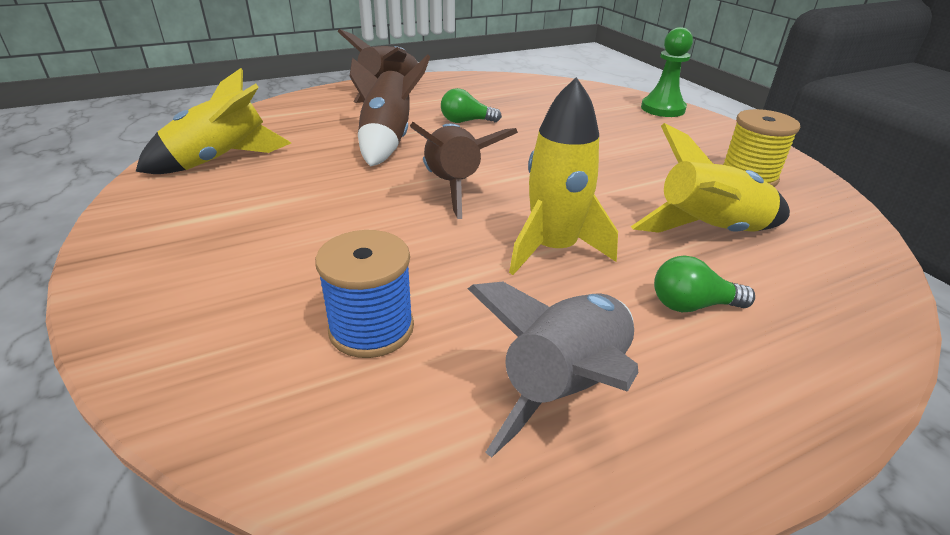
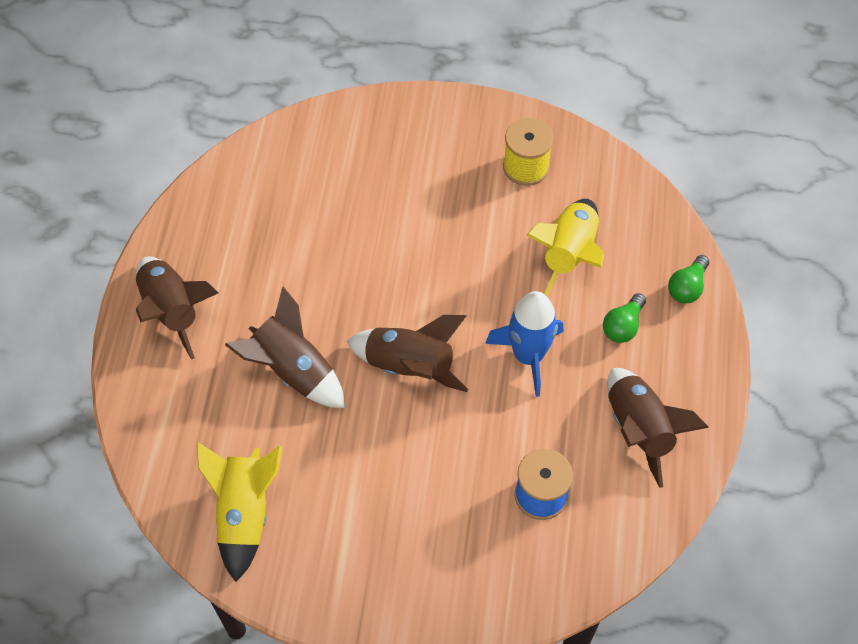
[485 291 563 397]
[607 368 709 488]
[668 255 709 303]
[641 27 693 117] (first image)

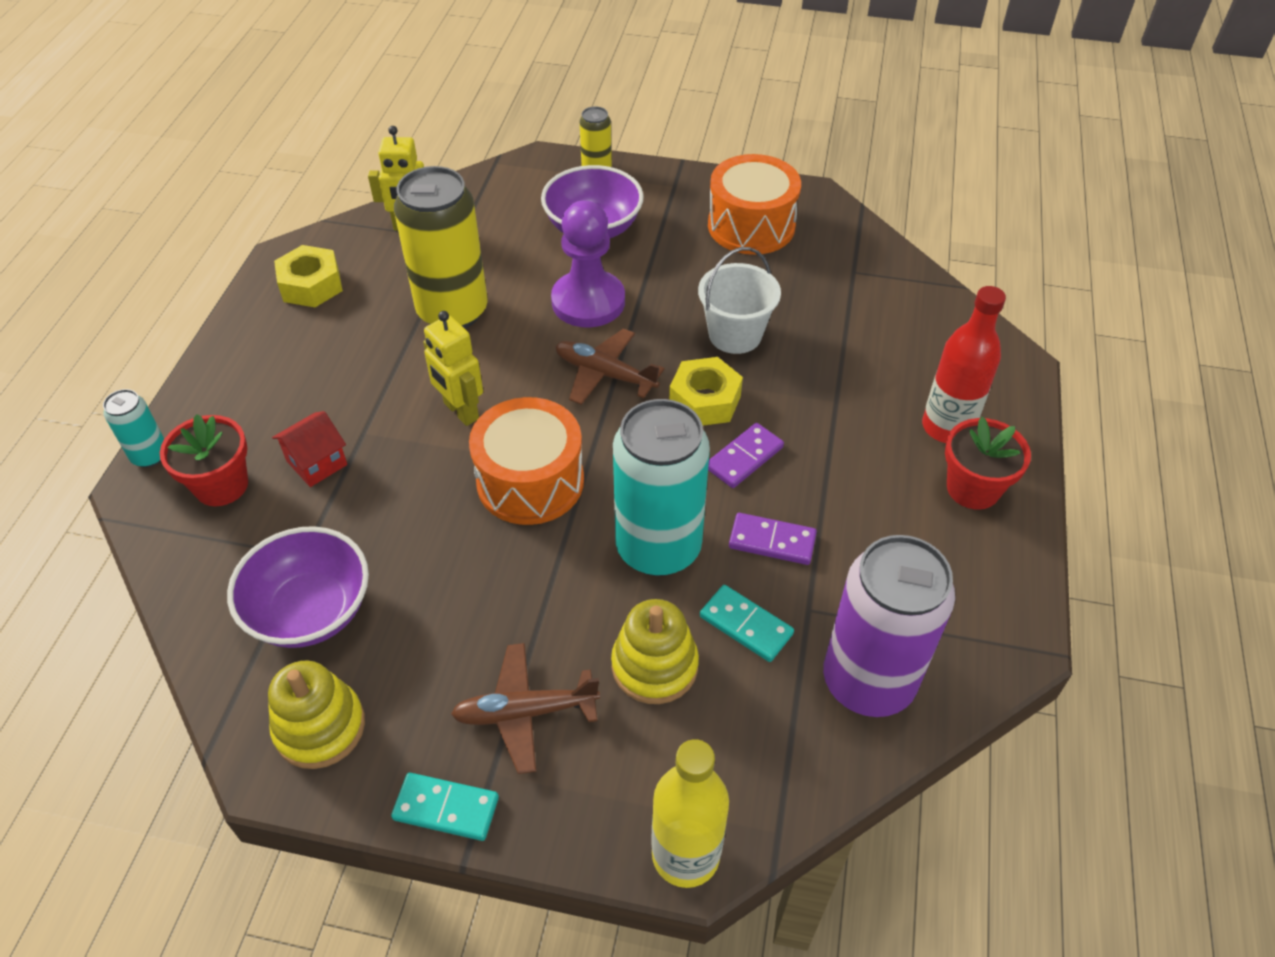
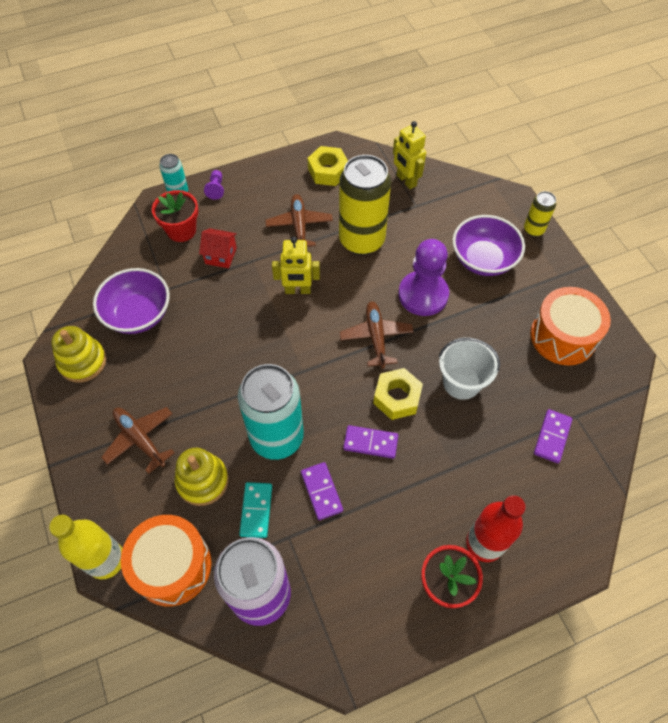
[121 515 212 606]
[204 170 224 200]
[265 194 333 247]
[272 237 320 294]
[534 409 572 463]
[391 773 499 841] (first image)

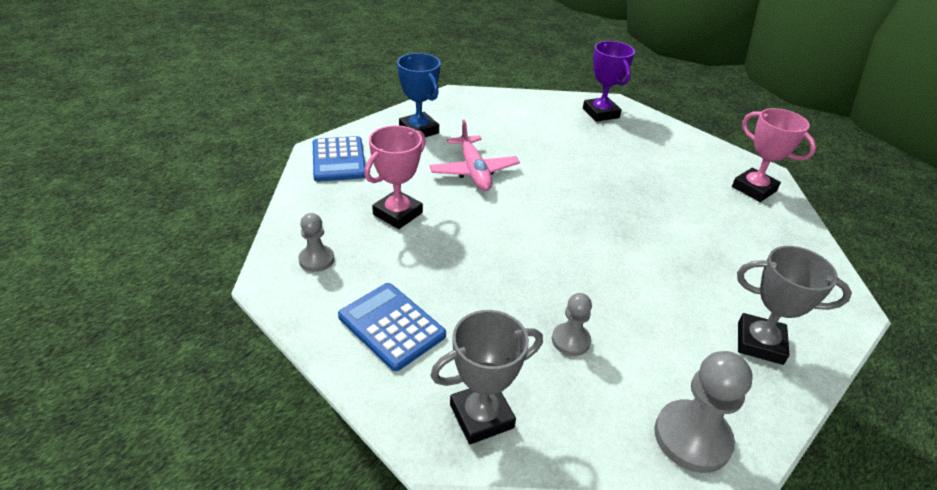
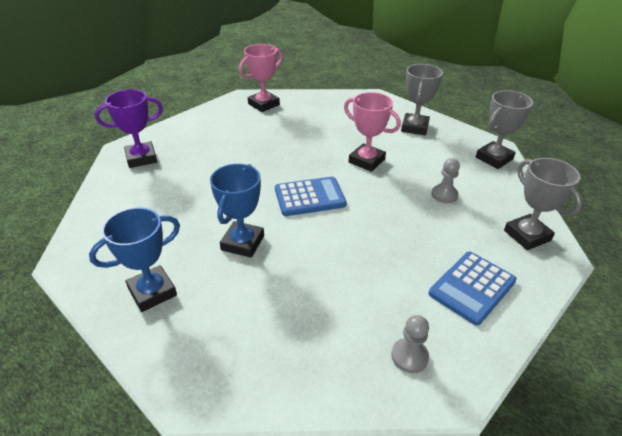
[210 164 264 258]
[275 177 347 216]
[344 92 401 172]
[476 90 533 169]

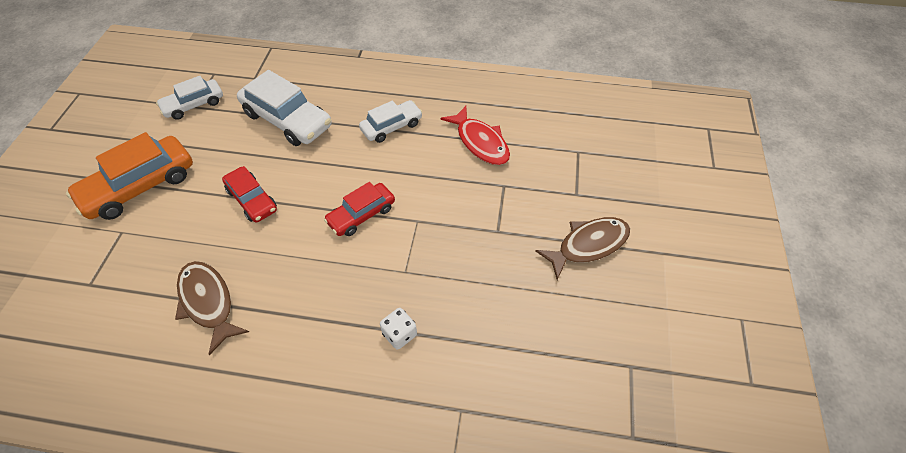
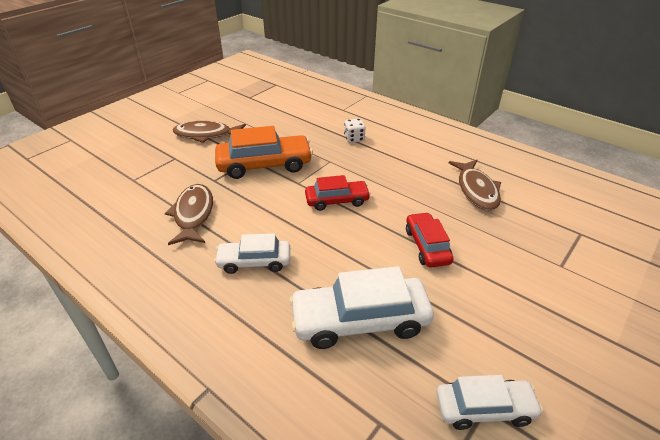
[165 184 213 245]
[215 126 313 179]
[289 266 434 349]

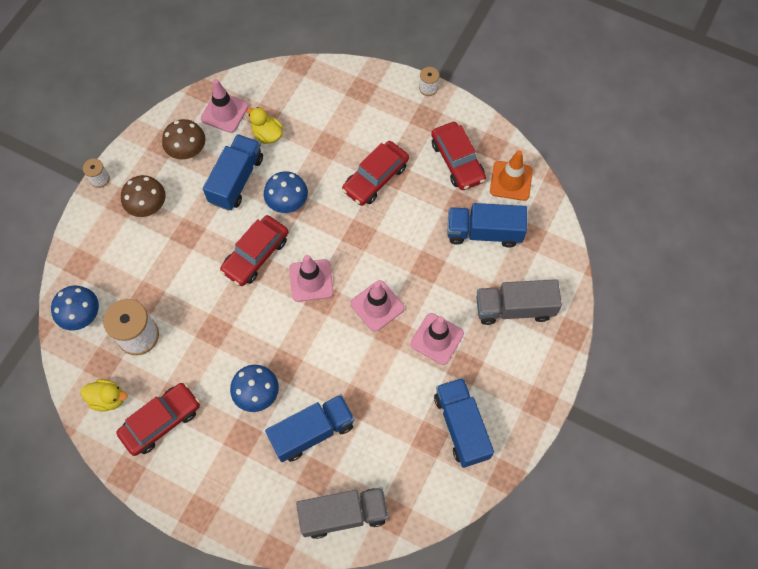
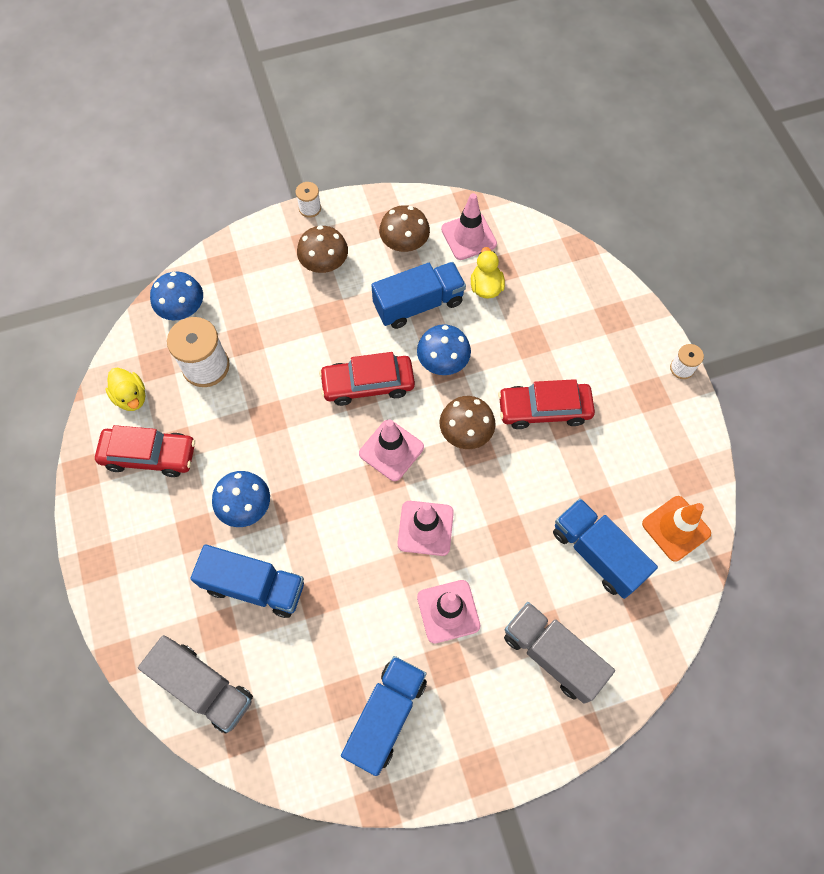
[439 396 495 449]
[431 122 486 190] (first image)

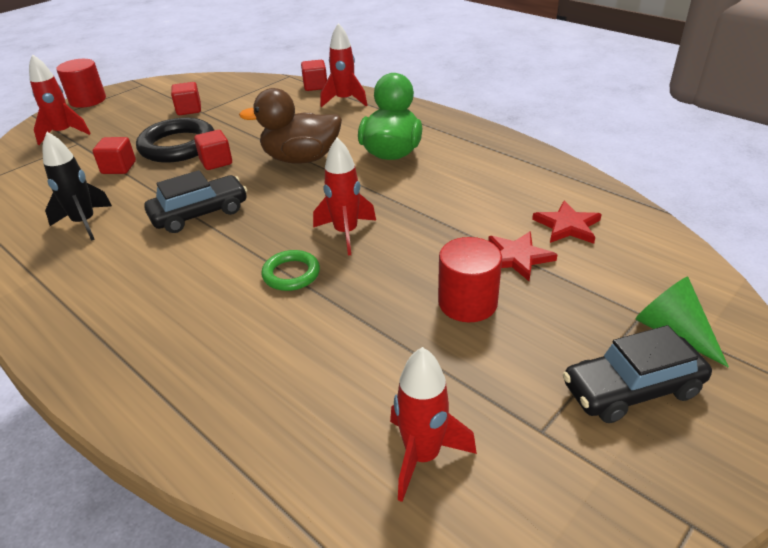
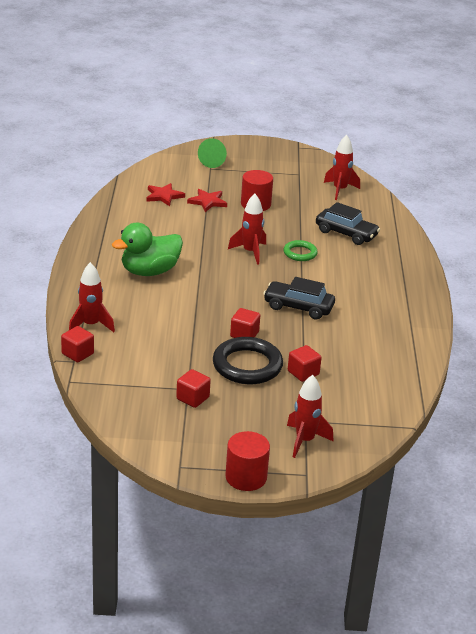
[316 202 380 245]
[42 132 112 241] (first image)
[239 88 342 164] (first image)

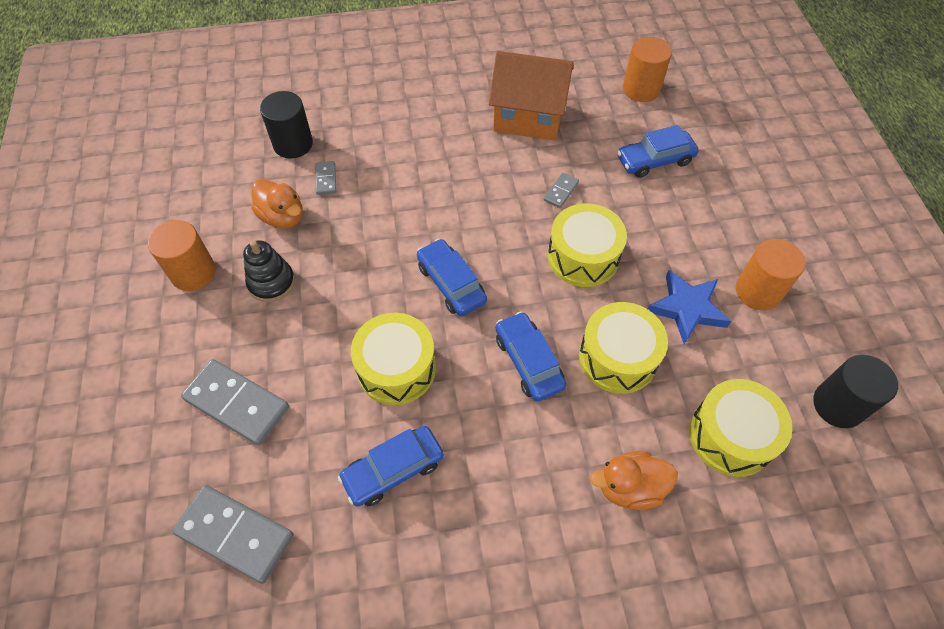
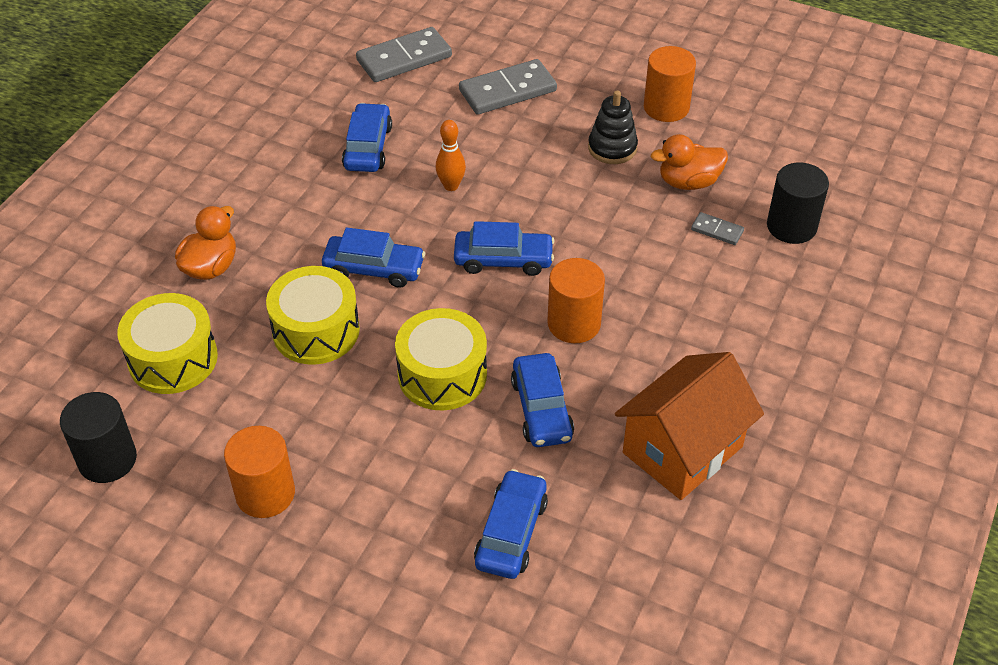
[435 120 466 191]
[511 353 574 447]
[547 258 605 343]
[648 270 731 344] (first image)

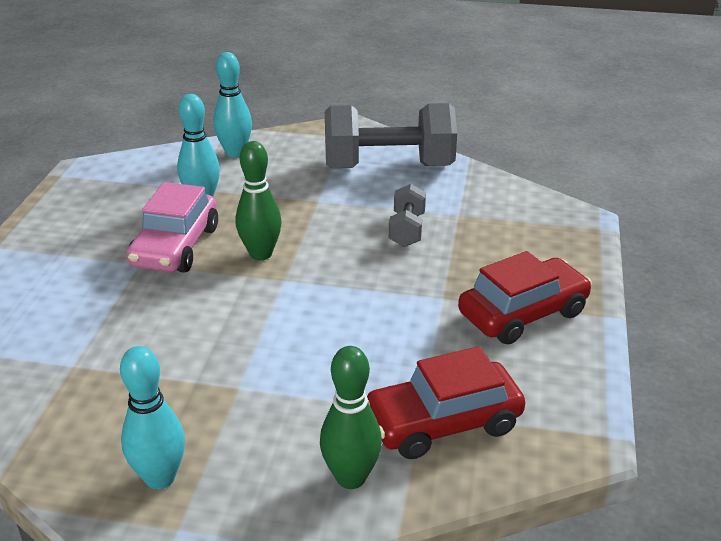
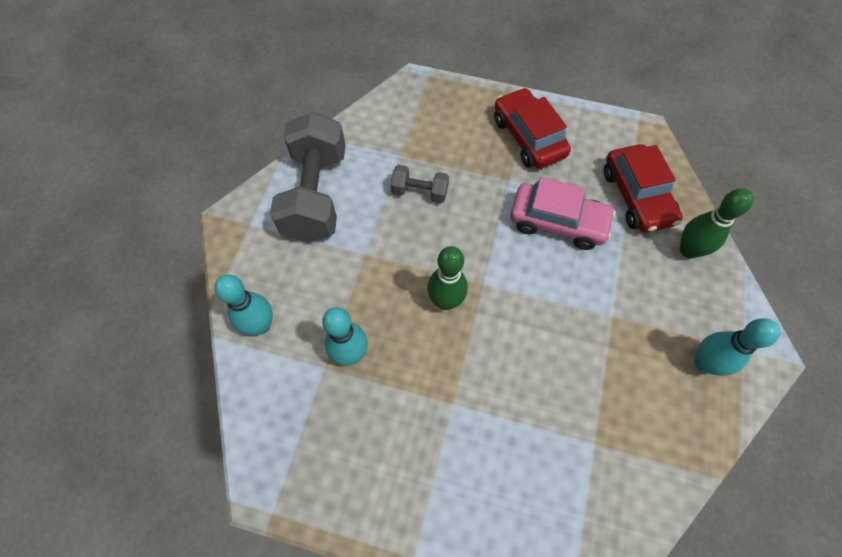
[510 177 616 250]

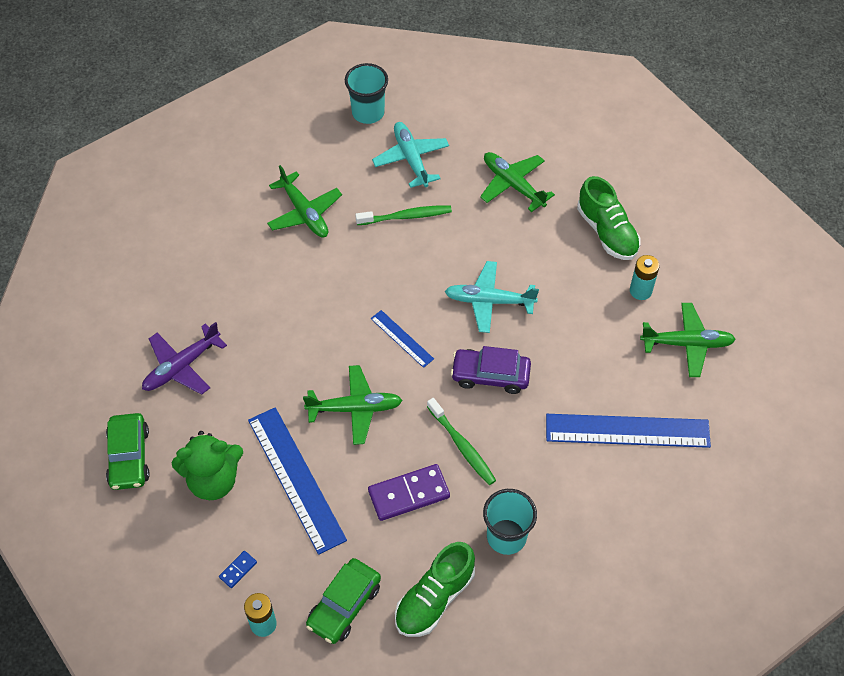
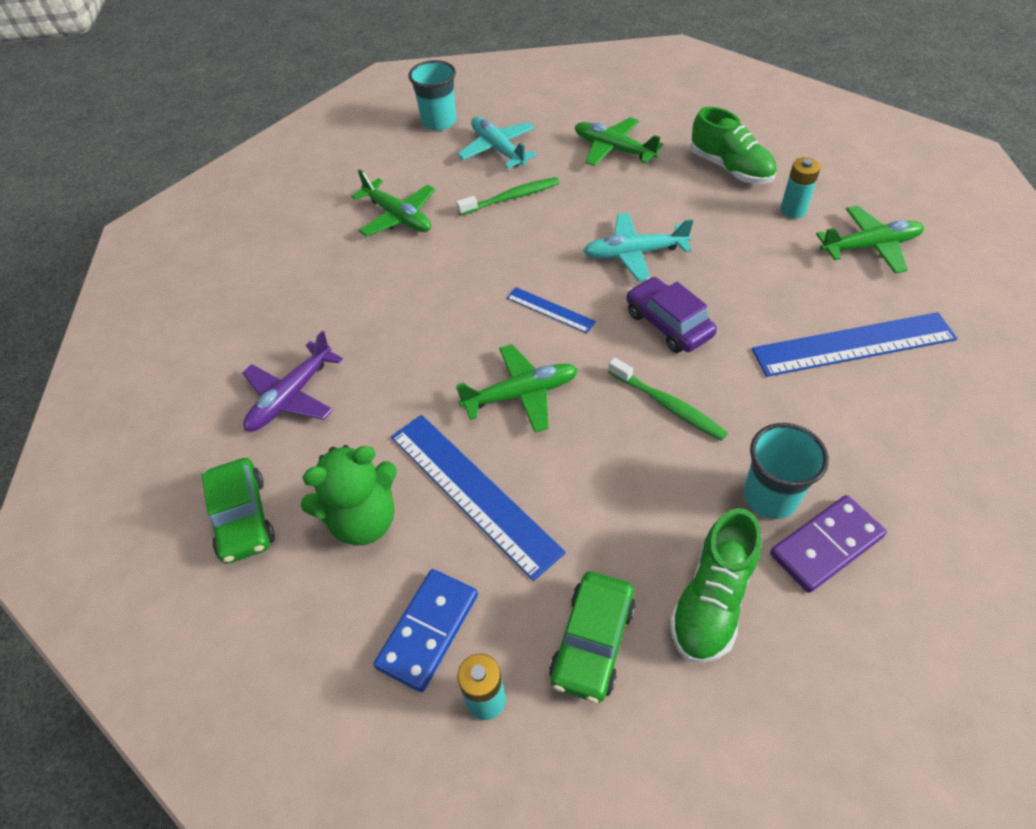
[374 569 478 692]
[626 277 717 353]
[770 495 887 593]

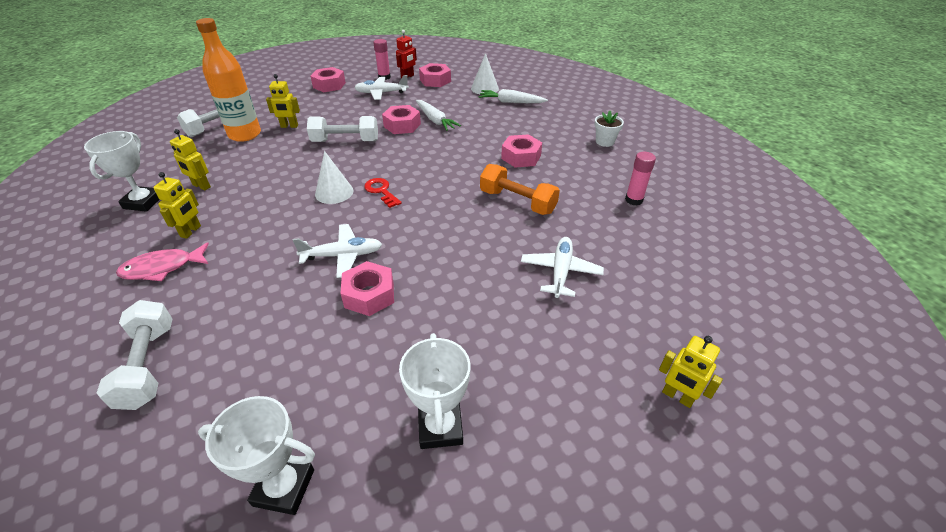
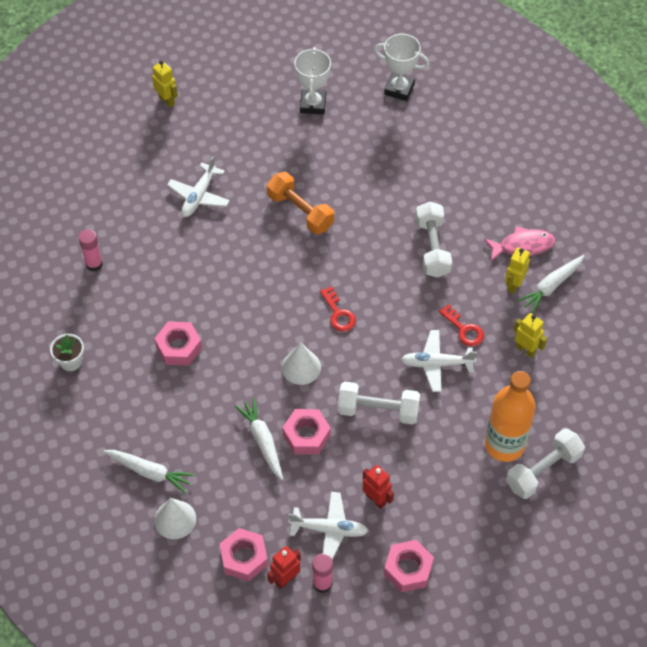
[267 172 334 234]
[282 342 321 385]
[363 465 394 509]
[401 330 477 392]
[416 202 452 278]
[439 304 484 346]
[517 255 585 314]
[84 131 160 212] (first image)
[266 74 300 128] (first image)
[340 261 394 316] (first image)

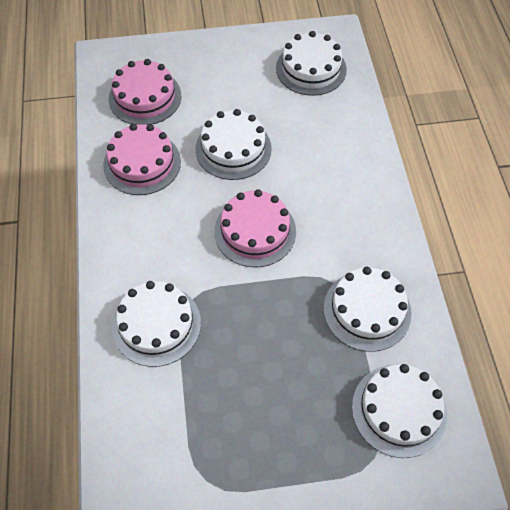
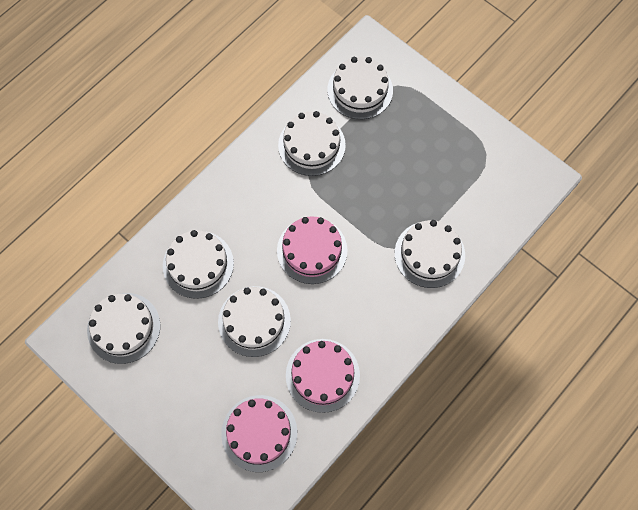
[163 230 234 299]

